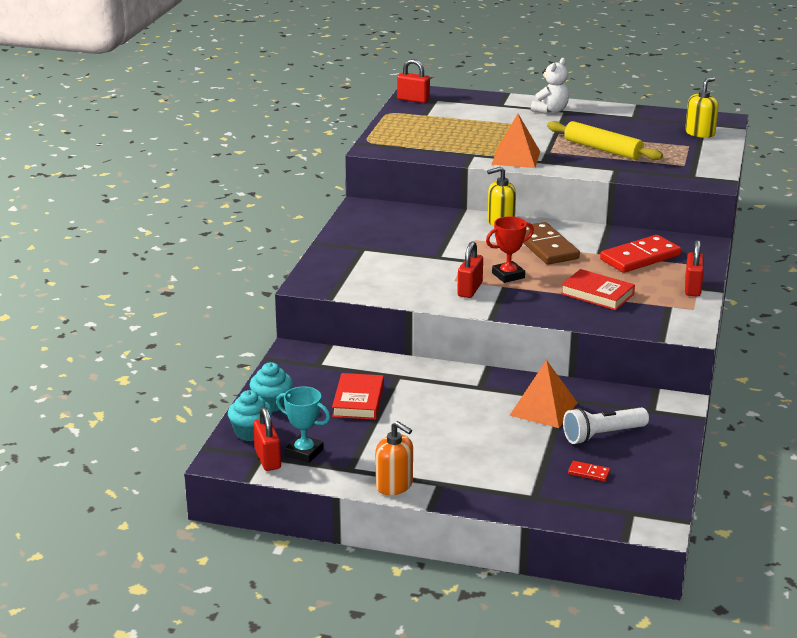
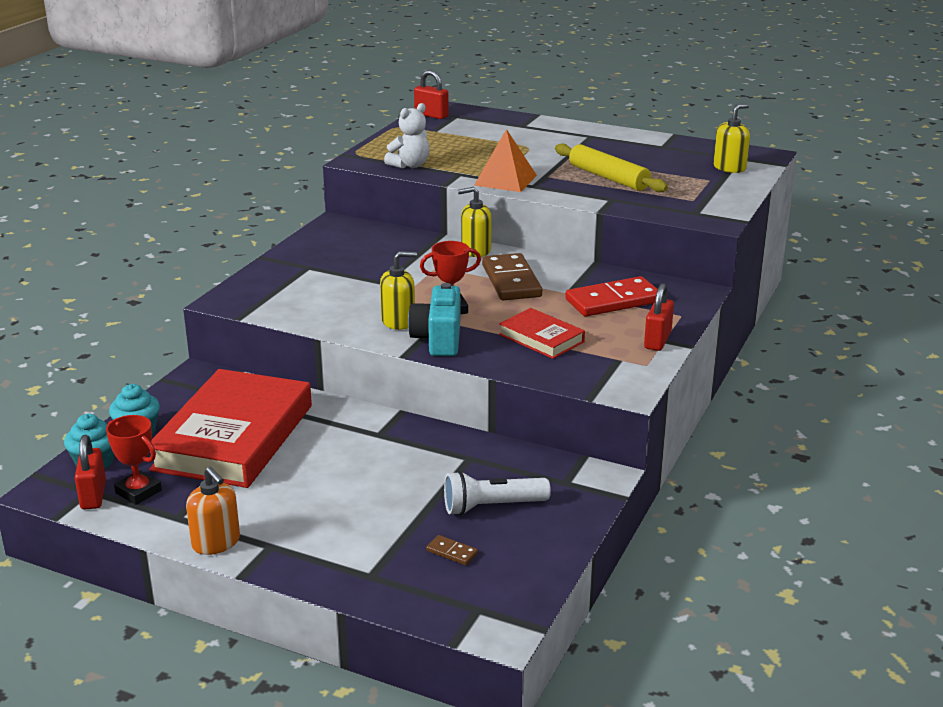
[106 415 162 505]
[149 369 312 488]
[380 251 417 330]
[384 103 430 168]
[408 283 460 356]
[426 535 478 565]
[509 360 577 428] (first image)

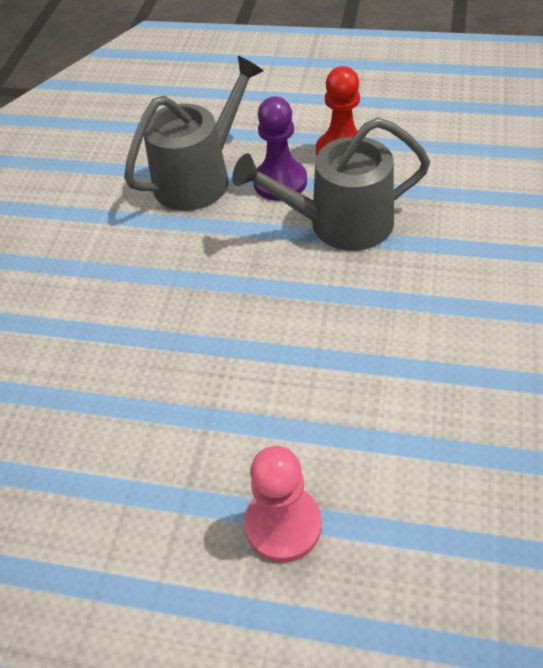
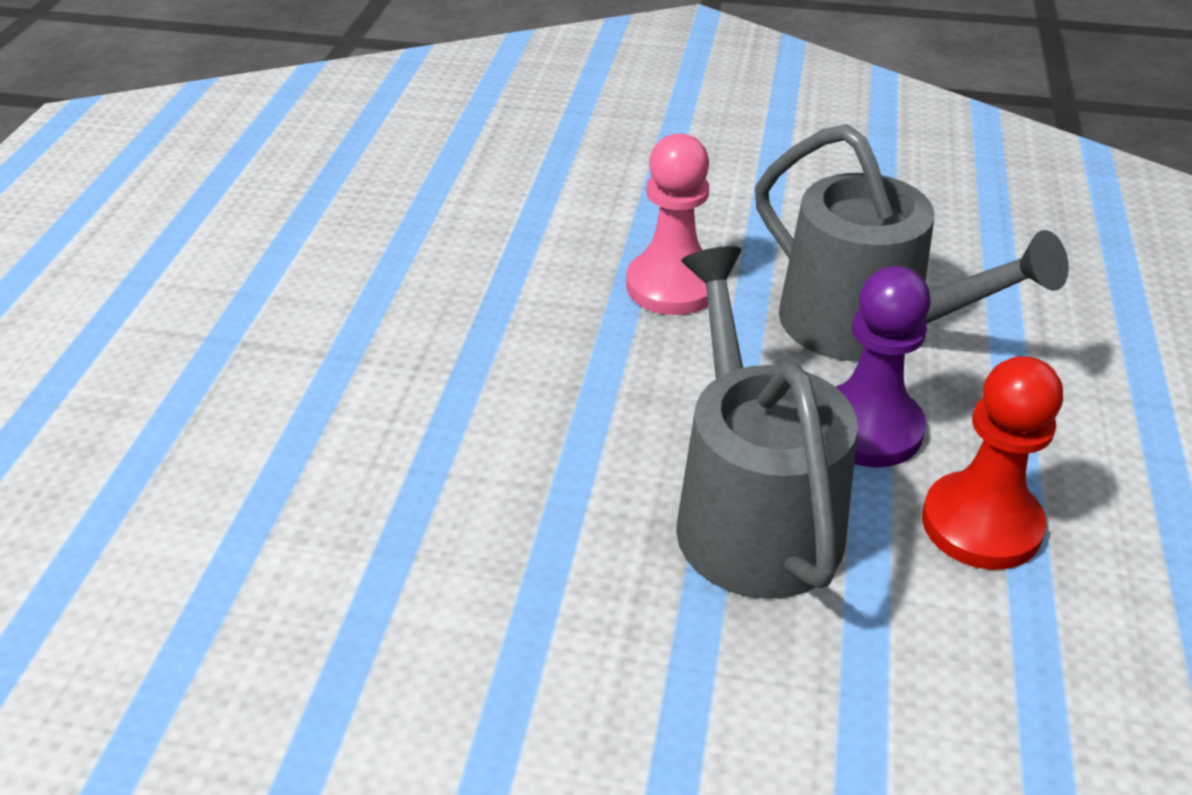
[626 133 709 315]

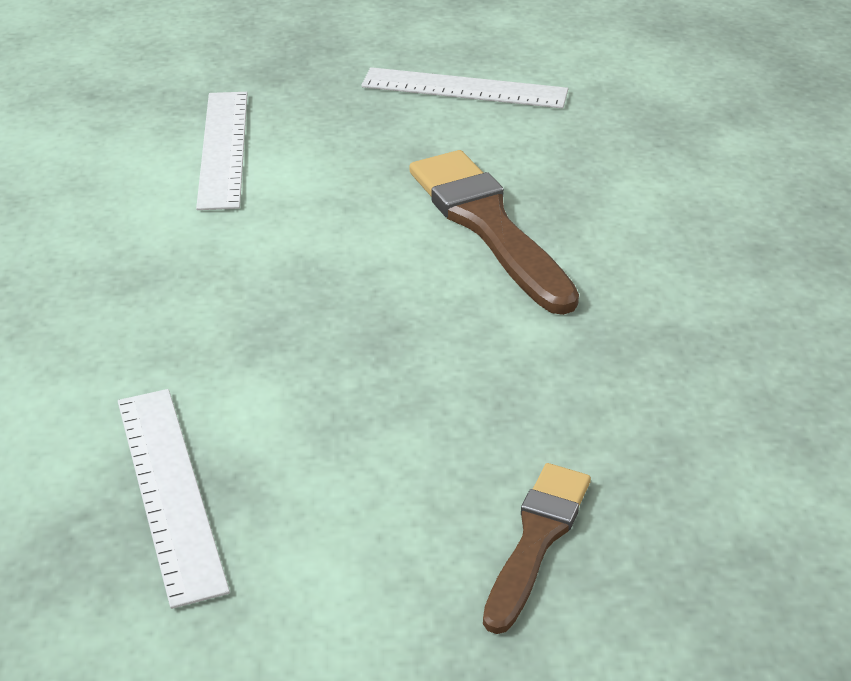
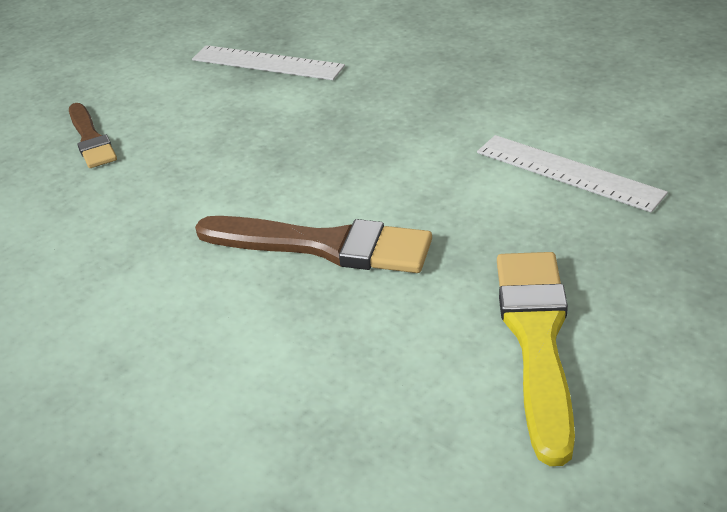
[497 252 575 466]

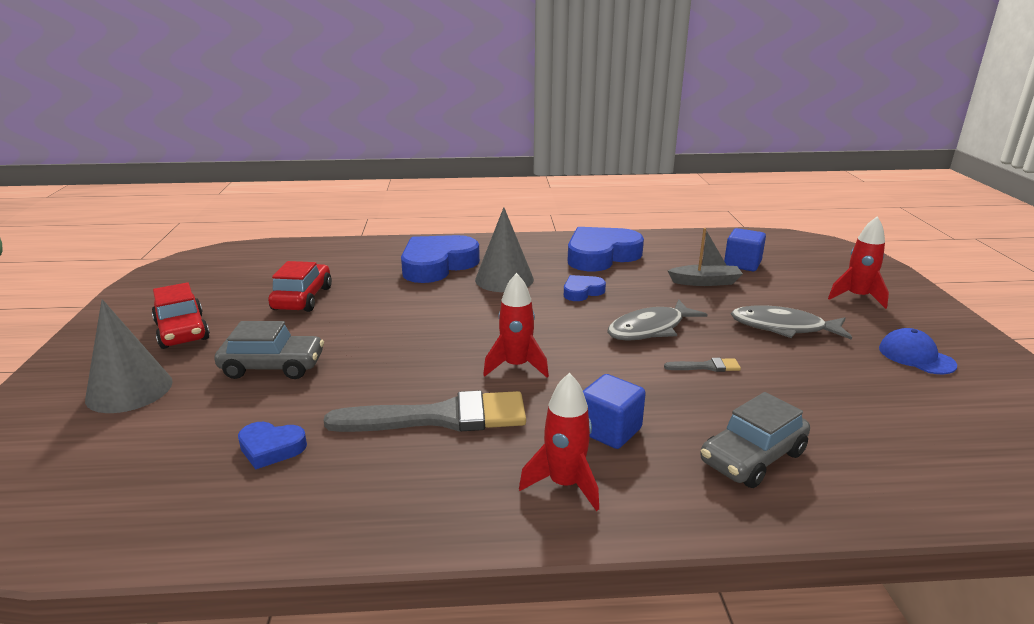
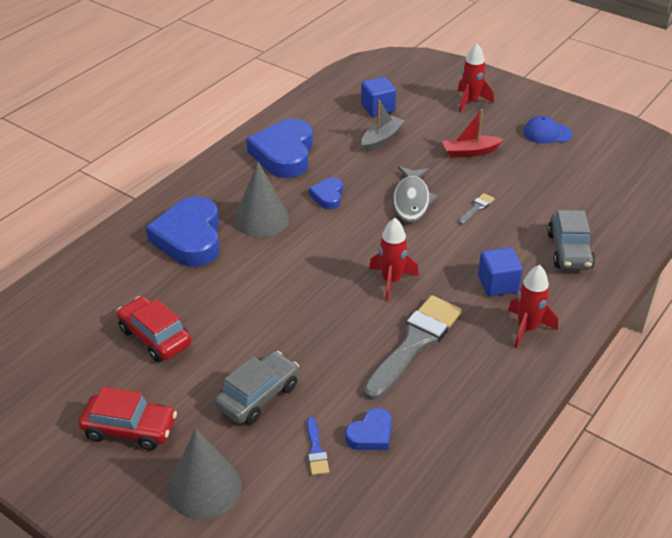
[307 417 329 475]
[442 109 504 158]

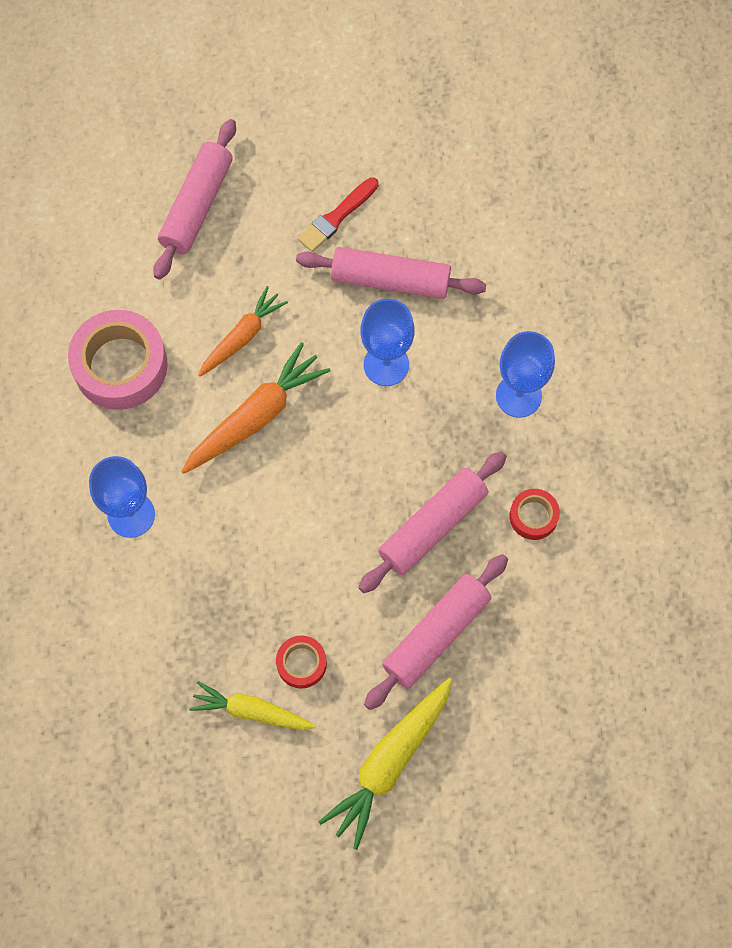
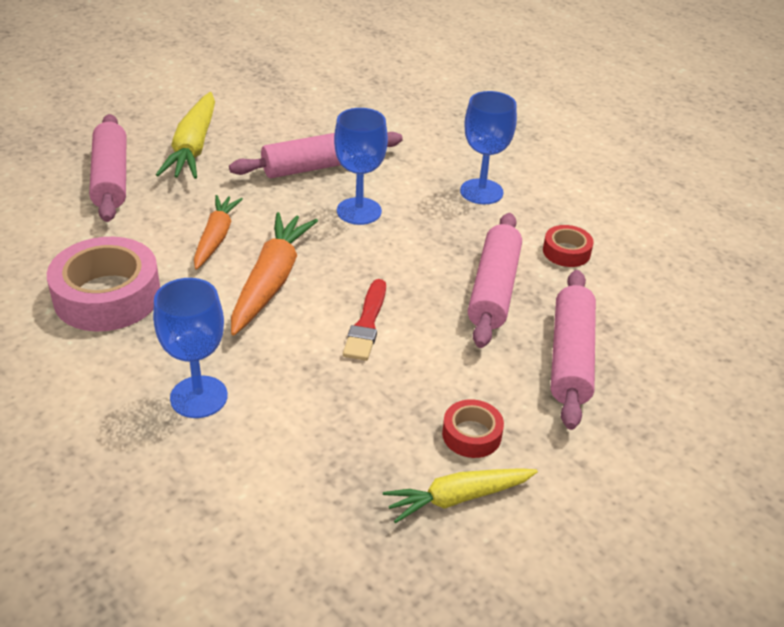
[156 92 215 179]
[343 279 386 361]

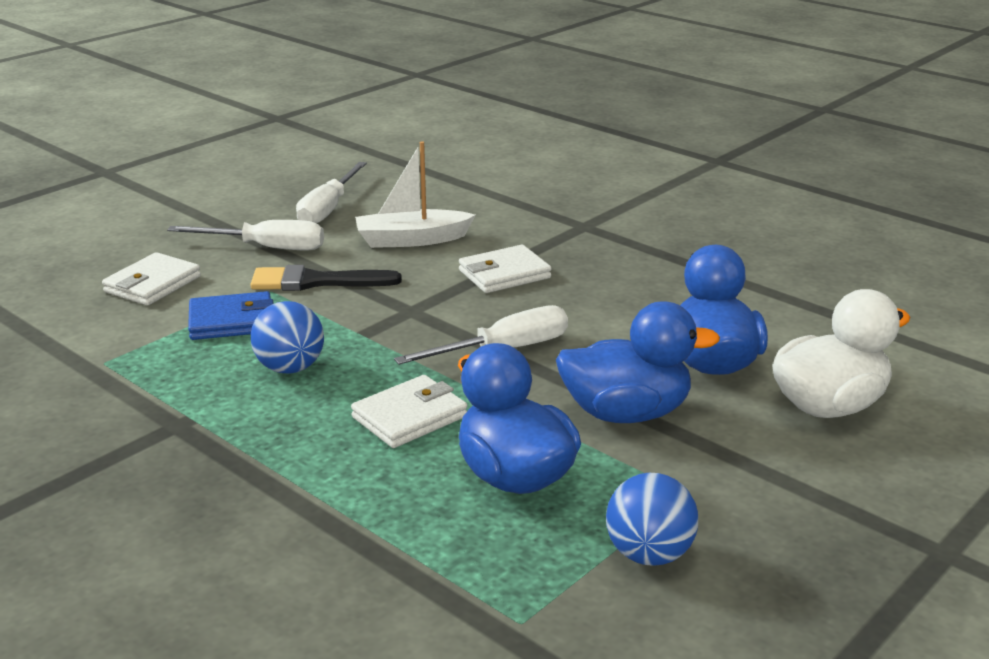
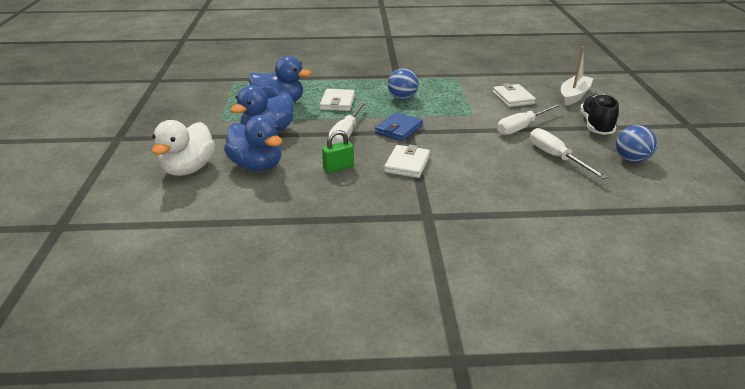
[322 130 354 173]
[375 112 423 141]
[561 47 594 106]
[580 94 619 135]
[616 125 657 163]
[250 265 402 291] (first image)

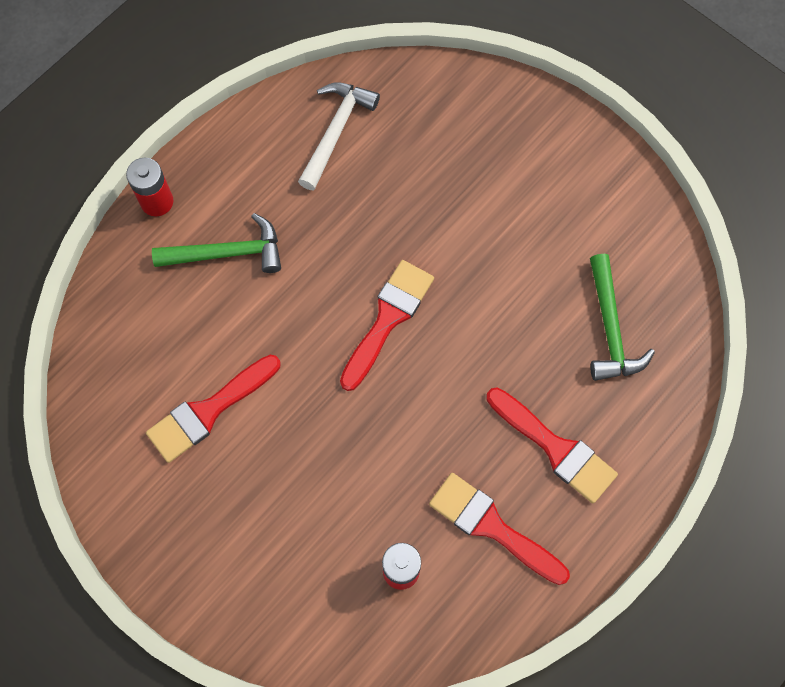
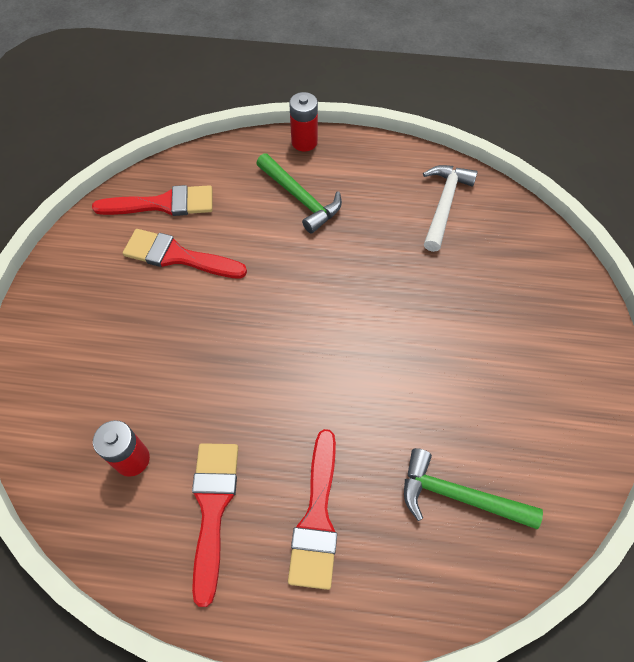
[92 185 213 216]
[404 448 543 530]
[423 165 478 252]

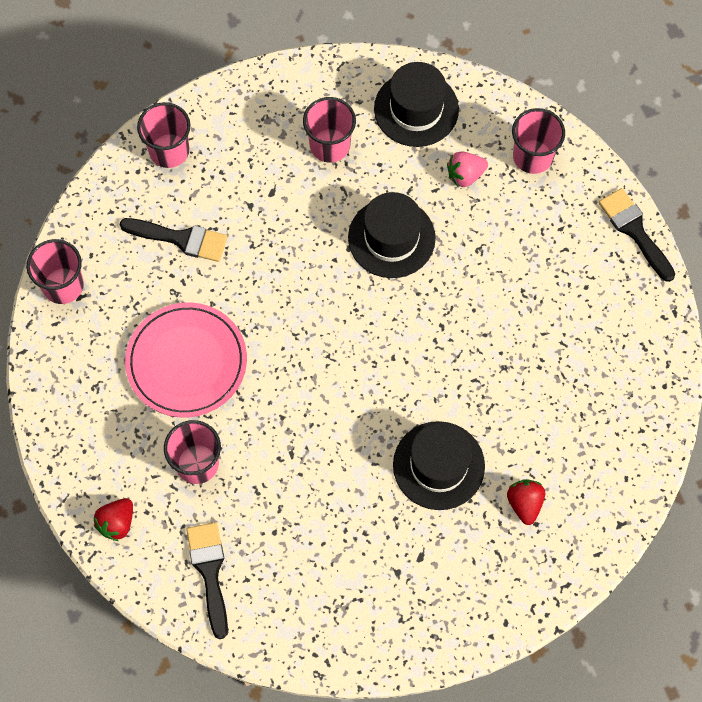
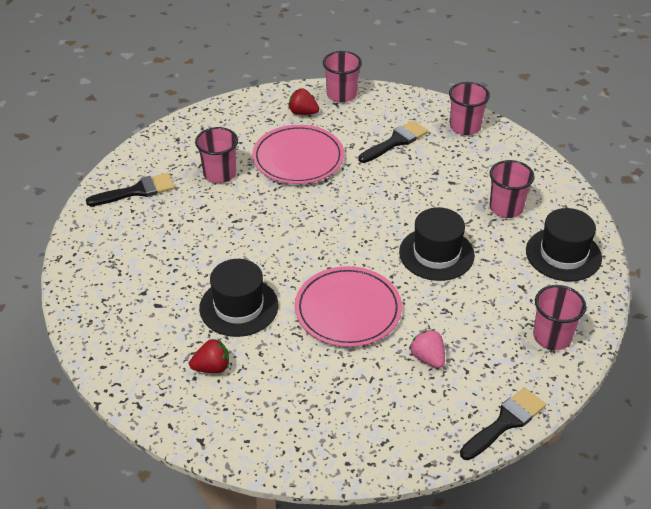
[288 88 319 115]
[295 266 402 347]
[358 120 428 163]
[410 329 445 368]

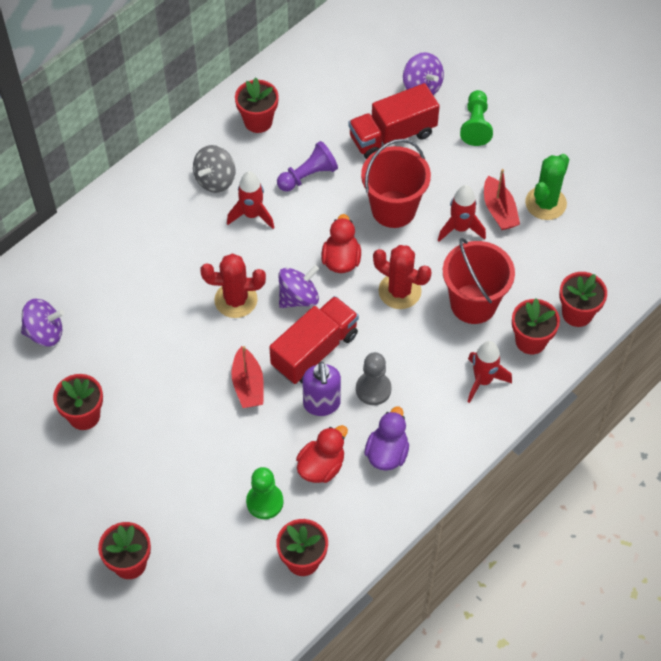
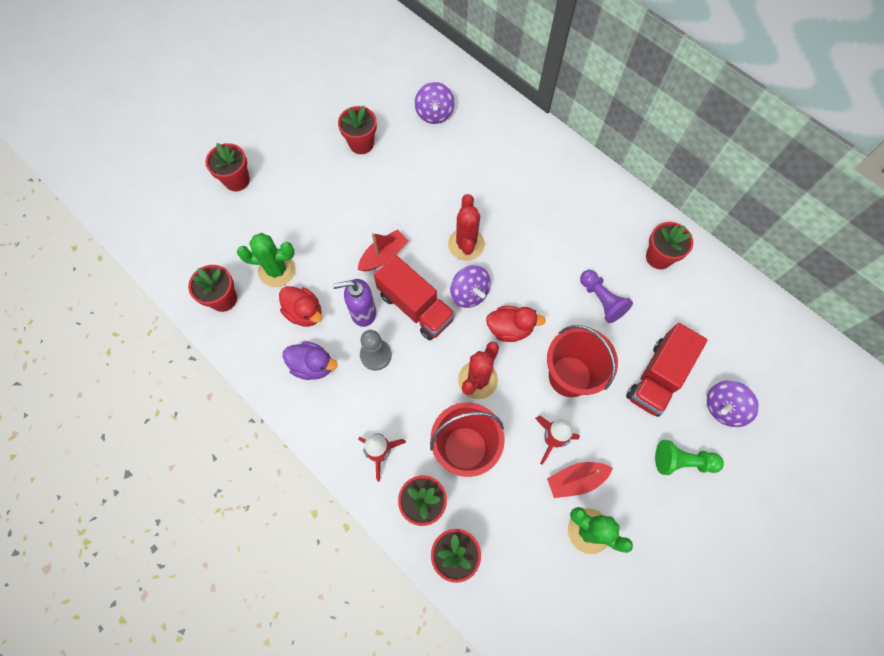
[237 233 296 287]
[358 229 408 271]
[626 323 708 417]
[193 145 235 193] (first image)
[227 171 275 229] (first image)

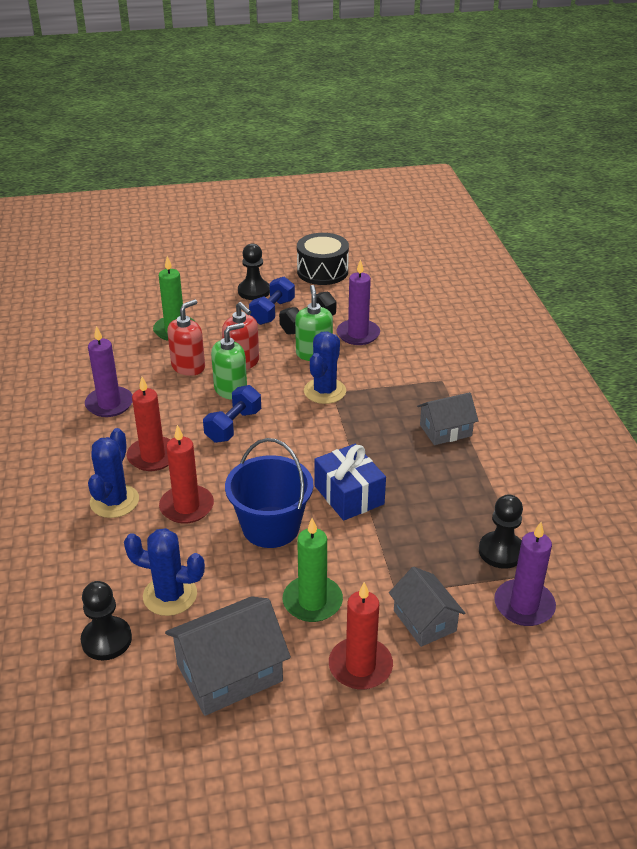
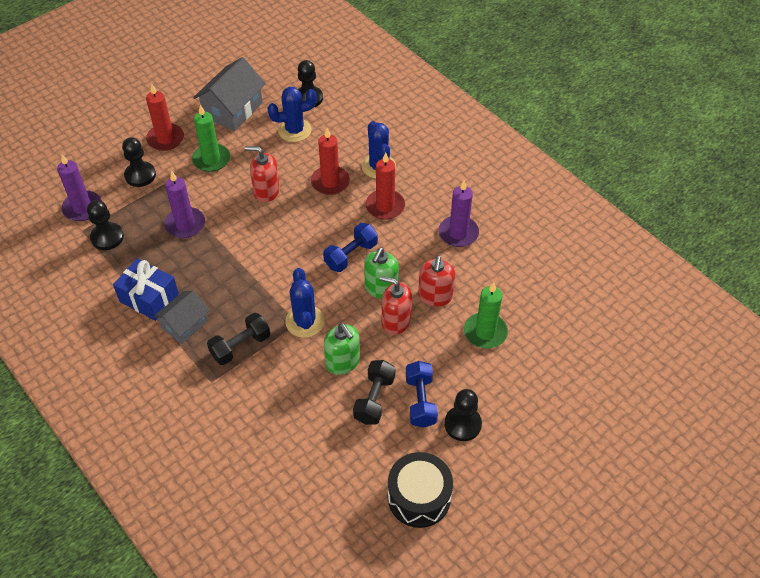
[113 258 179 321]
[122 137 156 187]
[165 171 205 238]
[207 313 270 365]
[245 146 280 203]
[323 223 378 272]

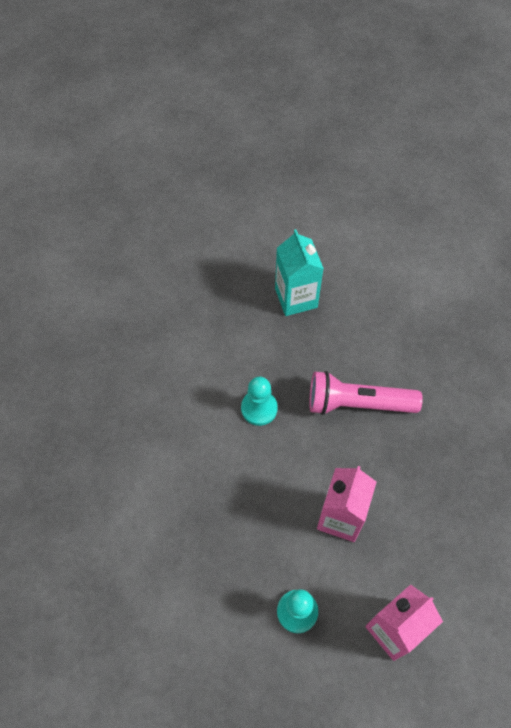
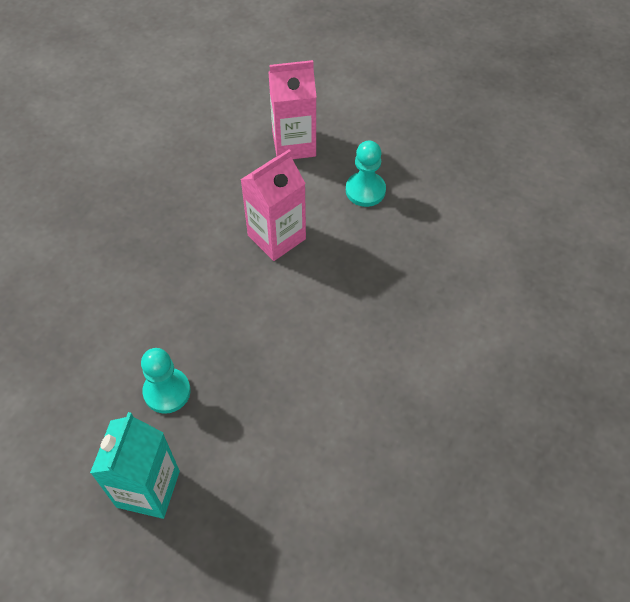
[141 348 191 414]
[309 371 423 415] (first image)

